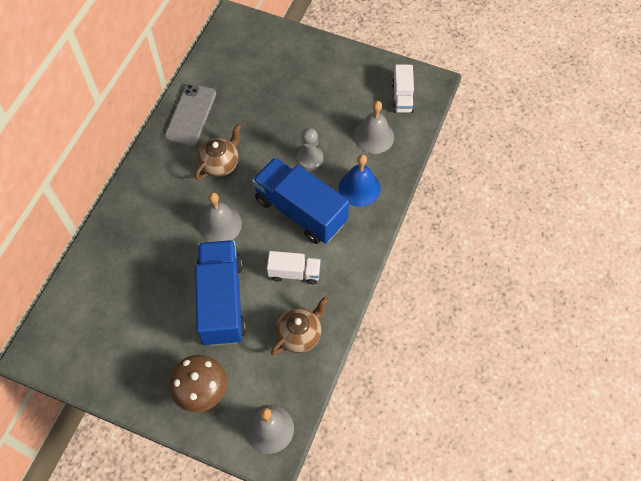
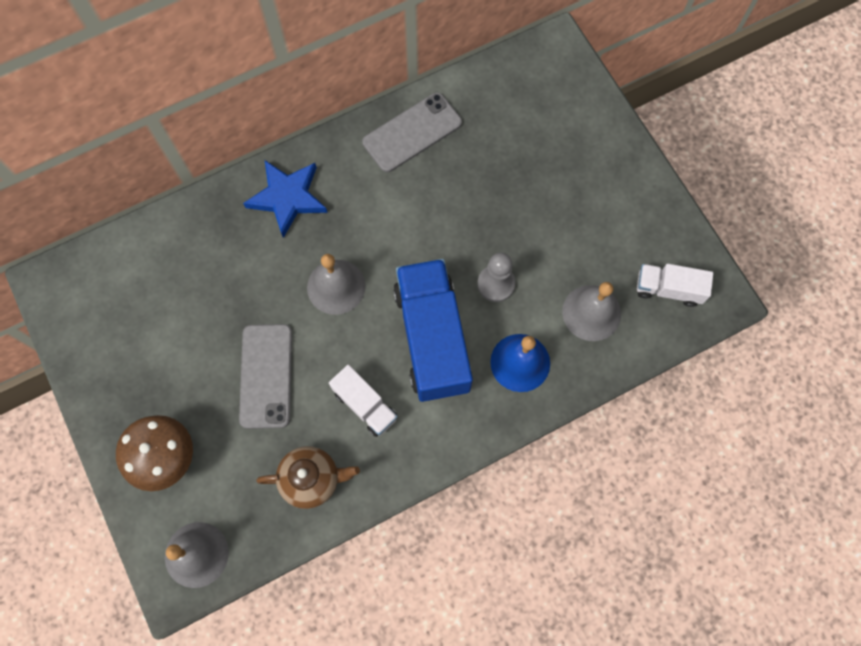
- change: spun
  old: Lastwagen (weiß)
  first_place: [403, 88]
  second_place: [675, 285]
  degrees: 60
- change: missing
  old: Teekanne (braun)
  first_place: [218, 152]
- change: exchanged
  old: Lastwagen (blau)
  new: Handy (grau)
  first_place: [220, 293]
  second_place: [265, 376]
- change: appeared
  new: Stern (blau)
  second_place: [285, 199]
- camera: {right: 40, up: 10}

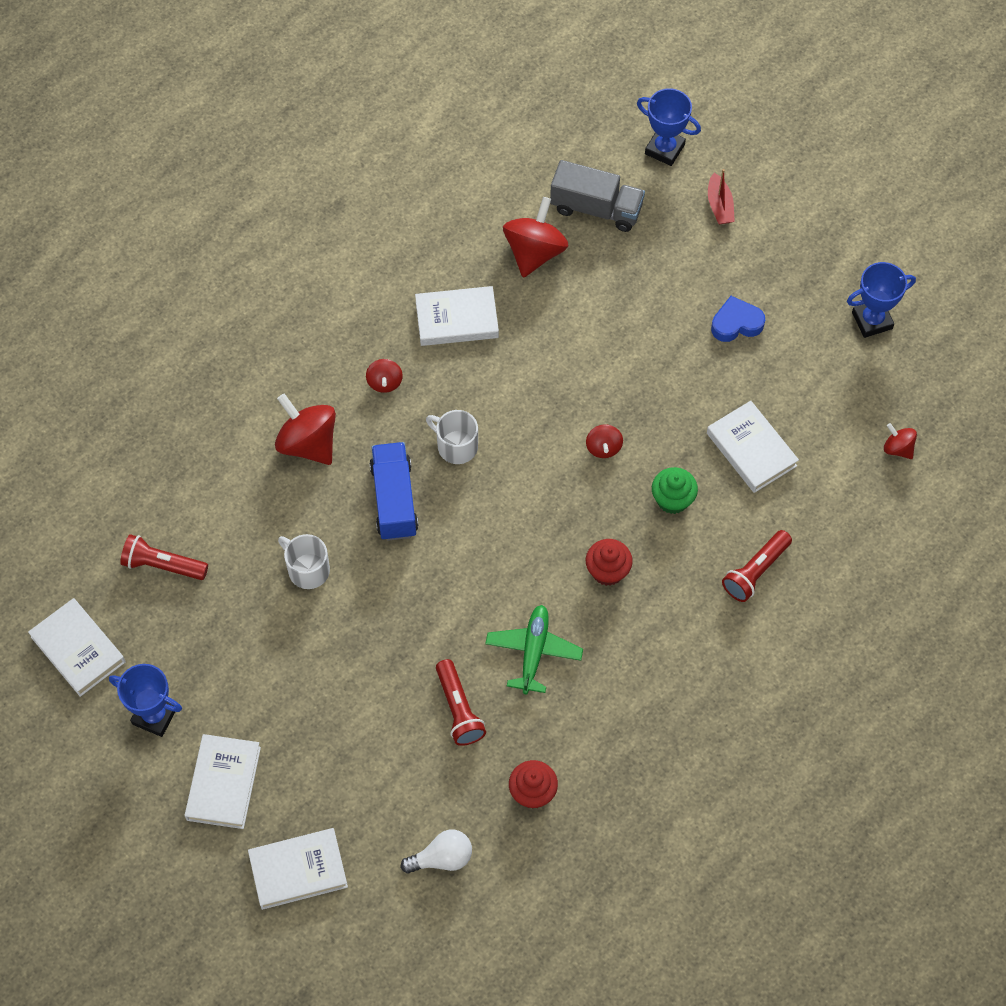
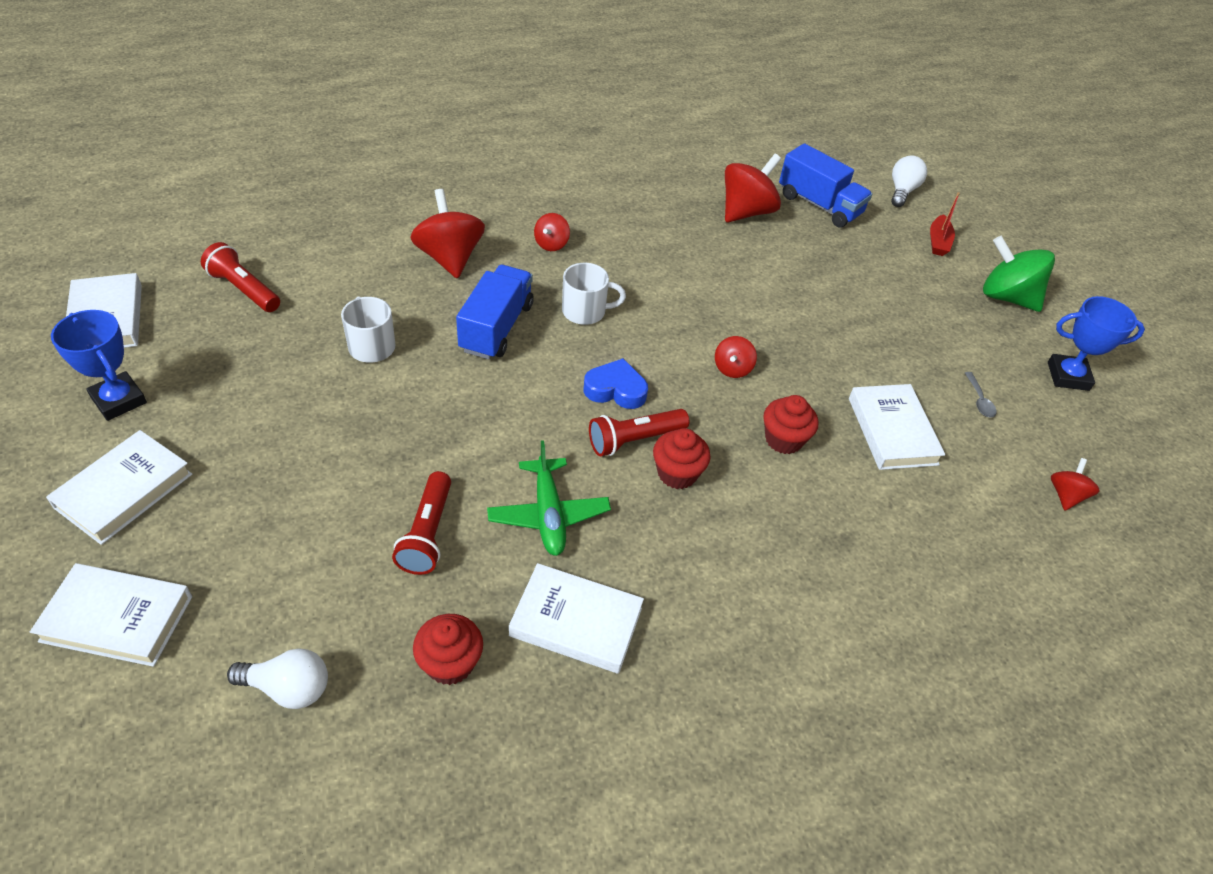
- change: exchanged
  old: Pokal (blau)
  new: Glühbirne (weiß)
  first_place: [669, 127]
  second_place: [909, 181]
- change: colour
  old: Lastwagen (grau)
  new: Lastwagen (blau)
  first_place: [597, 196]
  second_place: [825, 185]
- change: relocated
  old: Buch (weiß)
  first_place: [457, 316]
  second_place: [576, 618]
- change: relocated
  old: Herz (blau)
  first_place: [738, 319]
  second_place: [615, 383]
- change: spun
  old: Tasse (weiß)
  first_place: [452, 437]
  second_place: [594, 294]
  degrees: 120
- change: spun
  old: Kreisel (rot)
  first_place: [900, 441]
  second_place: [1075, 484]
  degrees: 45
- change: colour
  old: Muffin (grün)
  new: Muffin (rot)
  first_place: [675, 490]
  second_place: [790, 424]
- change: relocated
  old: Taschenlampe (rot)
  first_place: [757, 566]
  second_place: [639, 432]
- change: spun
  old: Flugzeug (grün)
  first_place: [534, 649]
  second_place: [549, 498]
  degrees: 135
- change: appeared
  new: Kreisel (grün)
  second_place: [1019, 274]
- change: appeared
  new: Löffel (grau)
  second_place: [980, 395]
- camera: {right: 20, up: -15}

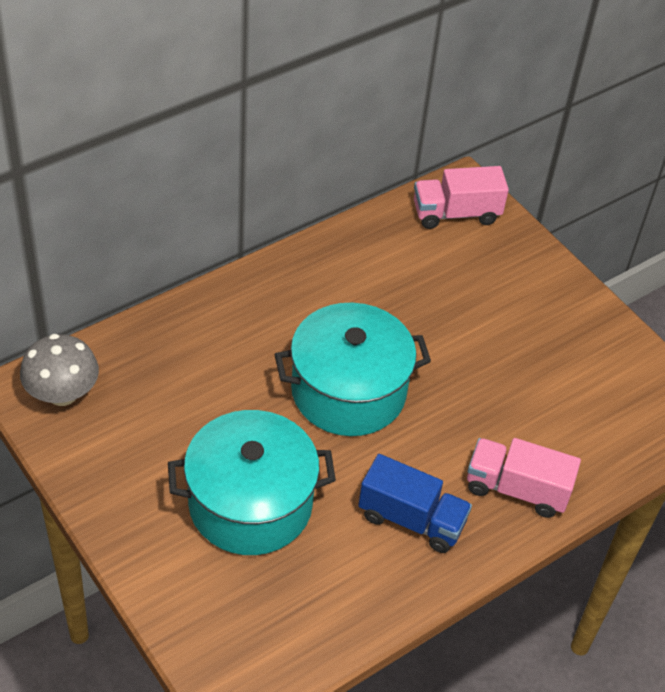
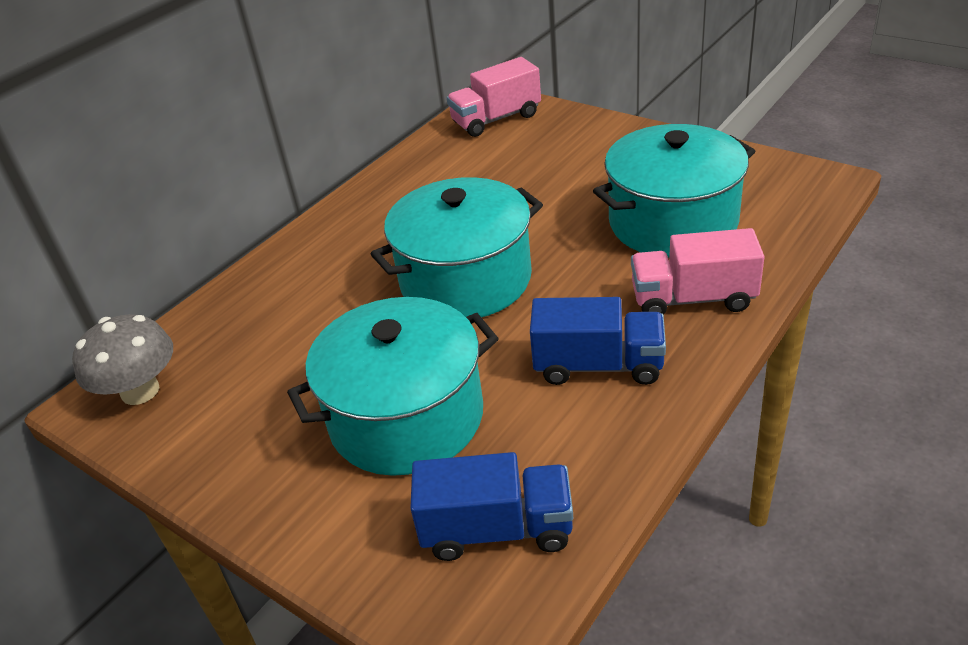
- change: appeared
  new: Kochtopf (türkis)
  second_place: [674, 191]
- change: appeared
  new: Lastwagen (blau)
  second_place: [491, 506]
- camera: {right: -10, up: -10}

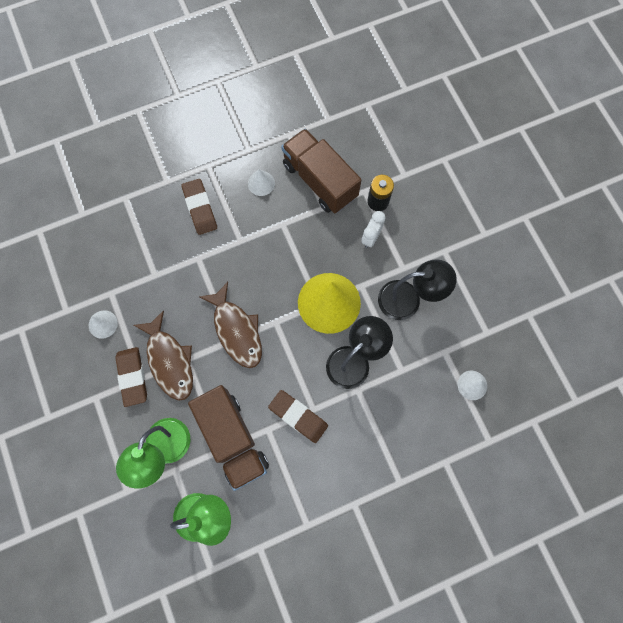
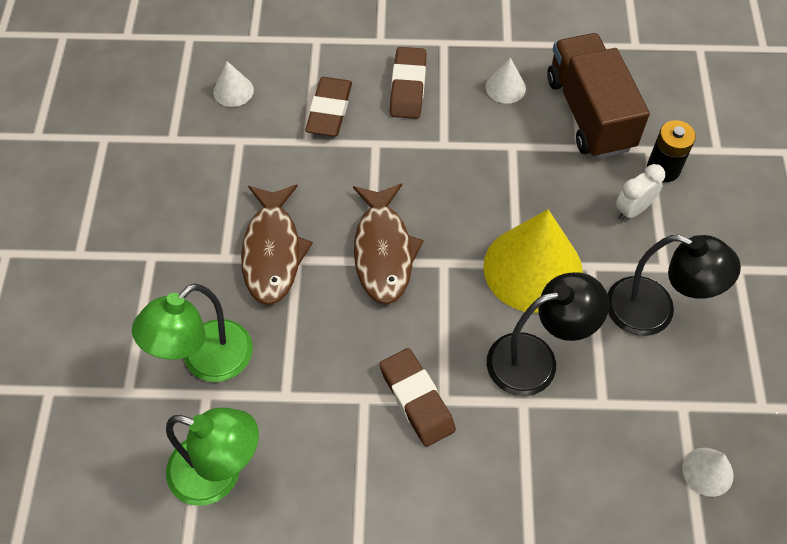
- change: relocated
  old: Kegel (weiß)
  first_place: [103, 324]
  second_place: [233, 84]
- change: relocated
  old: Radiergummi (braun)
  first_place: [131, 377]
  second_place: [328, 106]
- change: missing
  old: Lastwagen (braun)
  first_place: [228, 438]
- camera: {right: 25, up: -15}

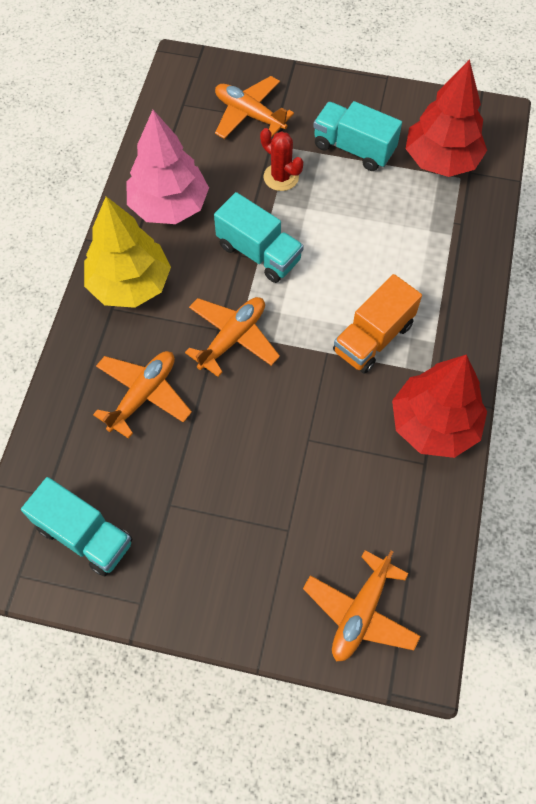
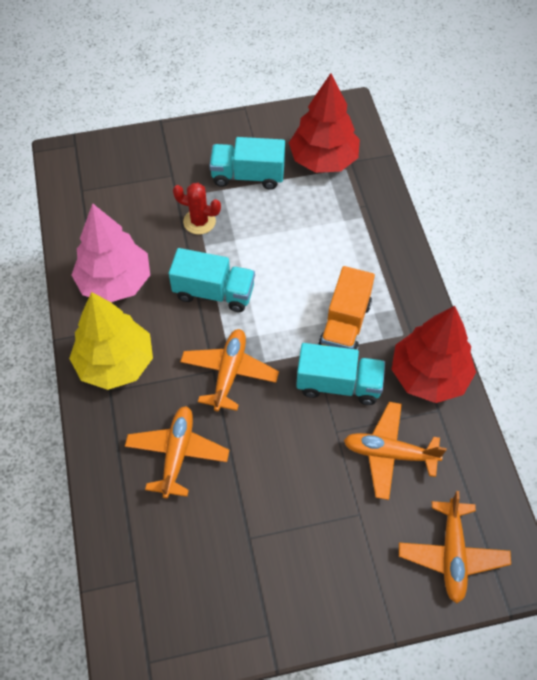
- change: relocated
  old: Flugzeug (orange)
  first_place: [254, 107]
  second_place: [395, 451]
- change: relocated
  old: Lastwagen (türkis)
  first_place: [76, 526]
  second_place: [340, 374]
- camera: {right: -25, up: -5}

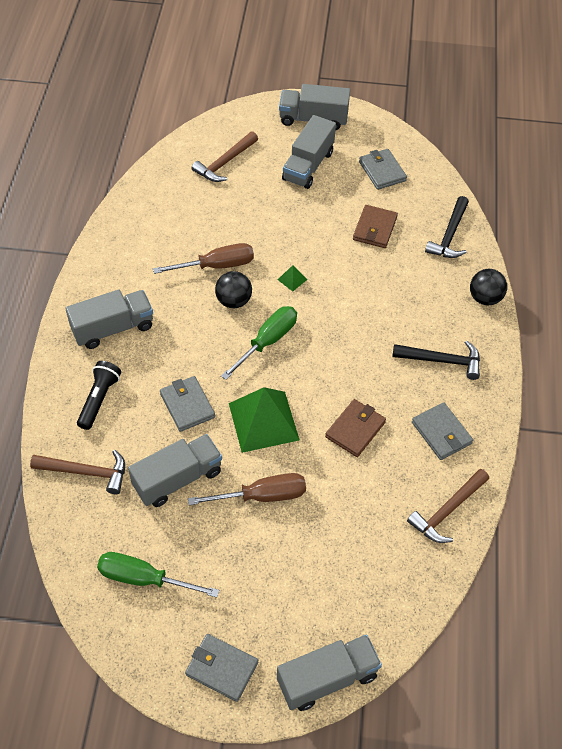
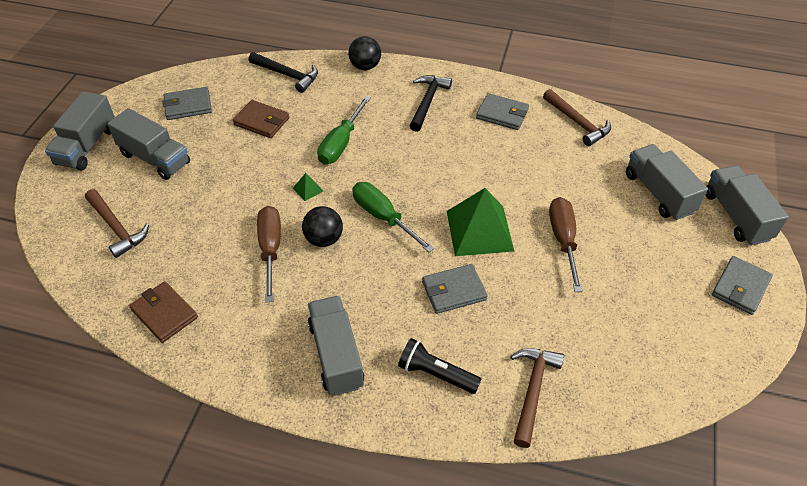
- change: relocated
  old: Geldbörse (braun)
  first_place: [355, 428]
  second_place: [163, 312]
- change: spun
  old: Geldbörse (grau)
  first_place: [442, 431]
  second_place: [502, 111]
  degrees: 45
- change: relocated
  old: Lastwagen (grau)
  first_place: [175, 470]
  second_place: [667, 182]
- change: relocated
  old: Schraubenzieher (grün)
  first_place: [158, 575]
  second_place: [344, 130]
- camera: {right: -80, up: -5}

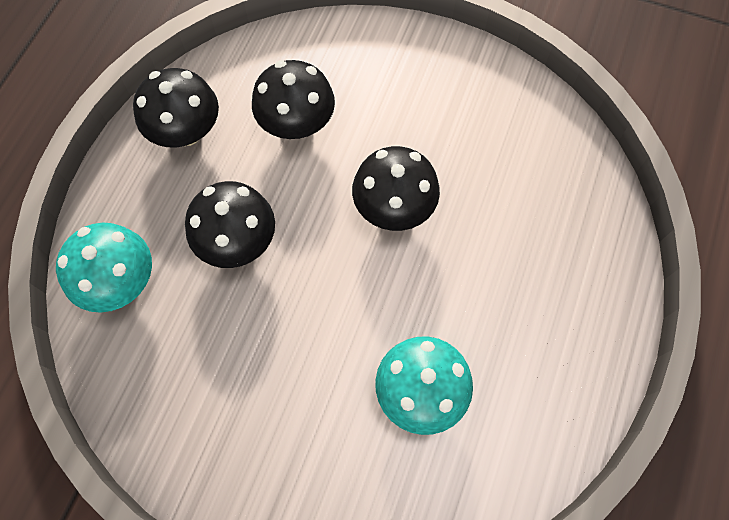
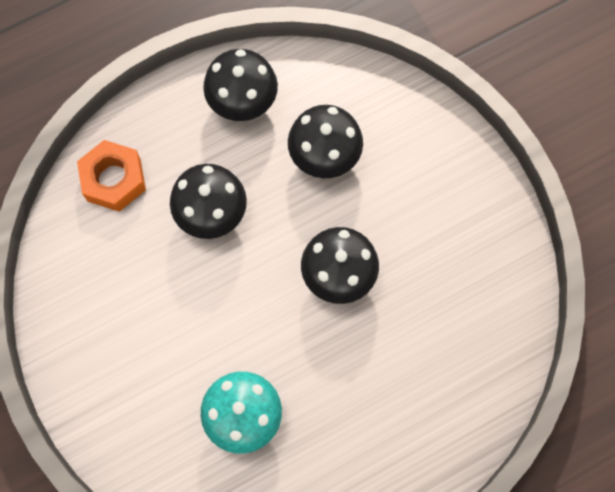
- change: exchanged
  old: Pilz (türkis)
  new: Sechskantmutter (orange)
  first_place: [104, 268]
  second_place: [111, 176]
- camera: {right: 40, up: 5}

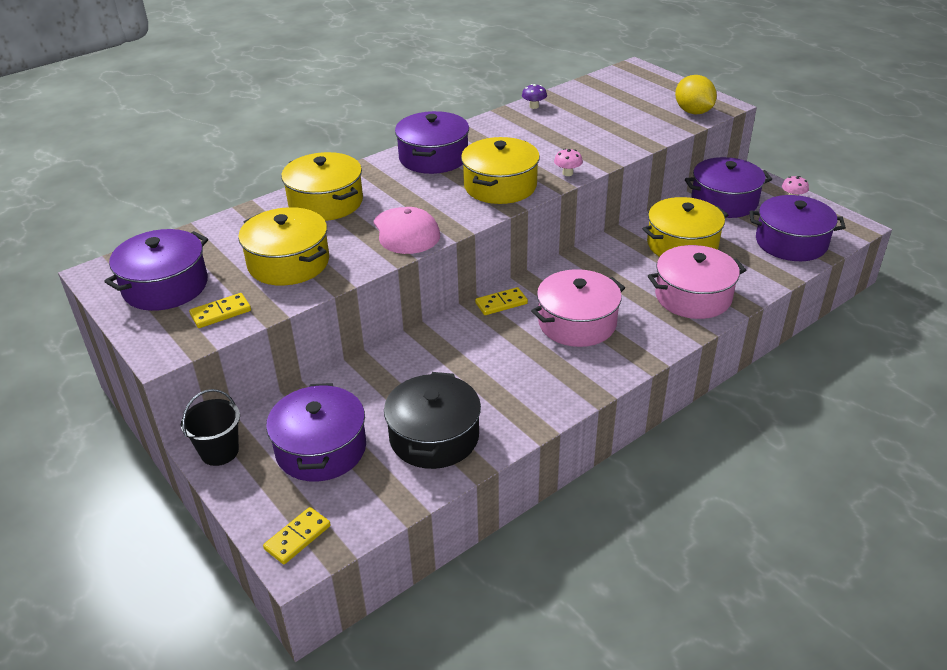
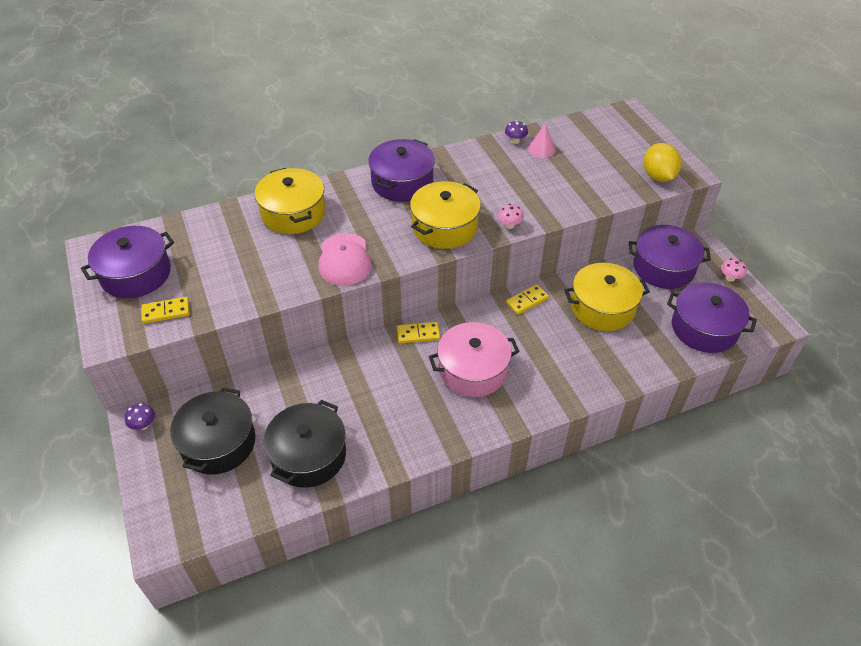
- change: missing
  old: Kochtopf (gelb)
  first_place: [283, 246]
- change: missing
  old: Kochtopf (rosa)
  first_place: [697, 282]
- change: colour
  old: Kochtopf (lila)
  new: Kochtopf (schwarz)
  first_place: [316, 432]
  second_place: [213, 431]
- change: exchanged
  old: Eimer (schwarz)
  new: Pilz (lila)
  first_place: [210, 427]
  second_place: [140, 416]
- change: relocated
  old: Dominostein (gelb)
  first_place: [297, 535]
  second_place: [527, 299]
- change: appeared
  new: Kegel (rosa)
  second_place: [541, 140]
- camera: {right: 15, up: 10}

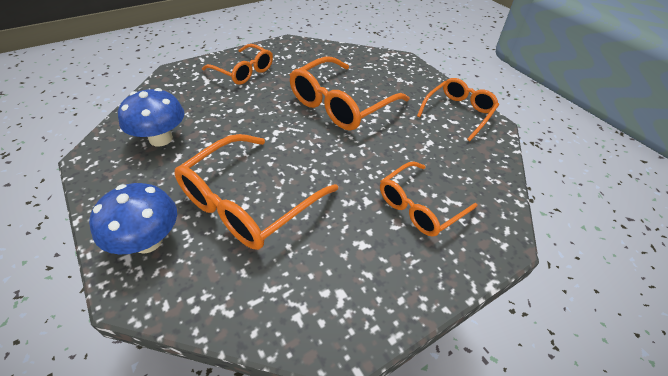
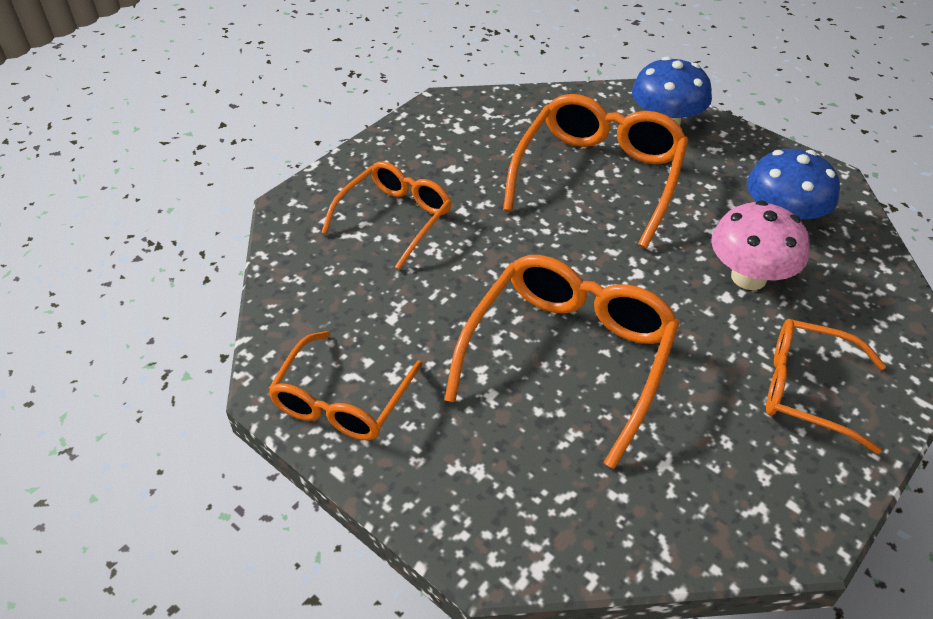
- change: appeared
  new: Pilz (rosa)
  second_place: [760, 245]
- camera: {right: 165, up: 0}

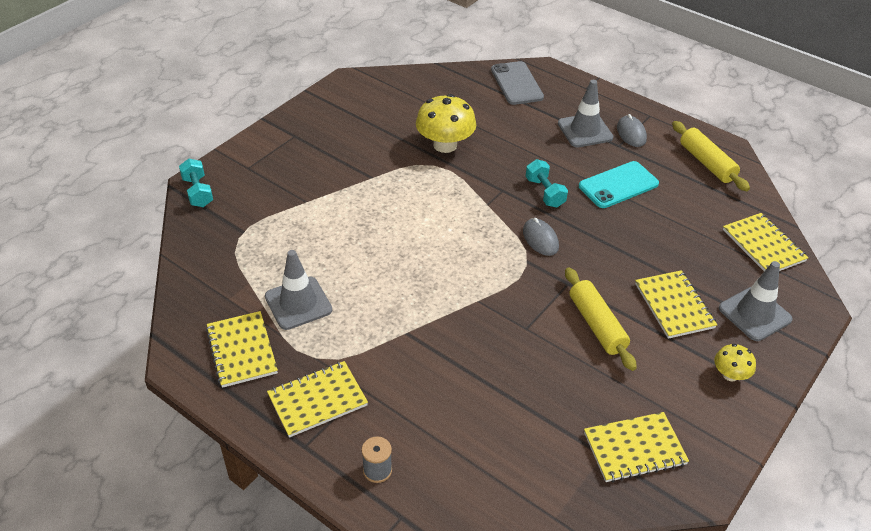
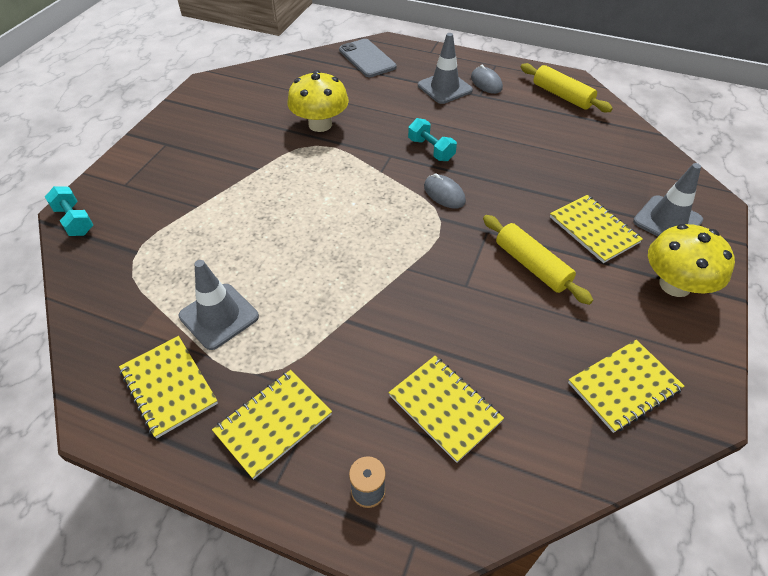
- change: missing
  old: Handy (türkis)
  first_place: [619, 184]
- change: relocated
  old: Notizbuch (gelb)
  first_place: [766, 242]
  second_place: [446, 409]
- change: size
  old: Pilz (gelb)
  first_place: [735, 362]
  second_place: [691, 260]
  factor: 1.89
- camera: {right: -15, up: 5}

